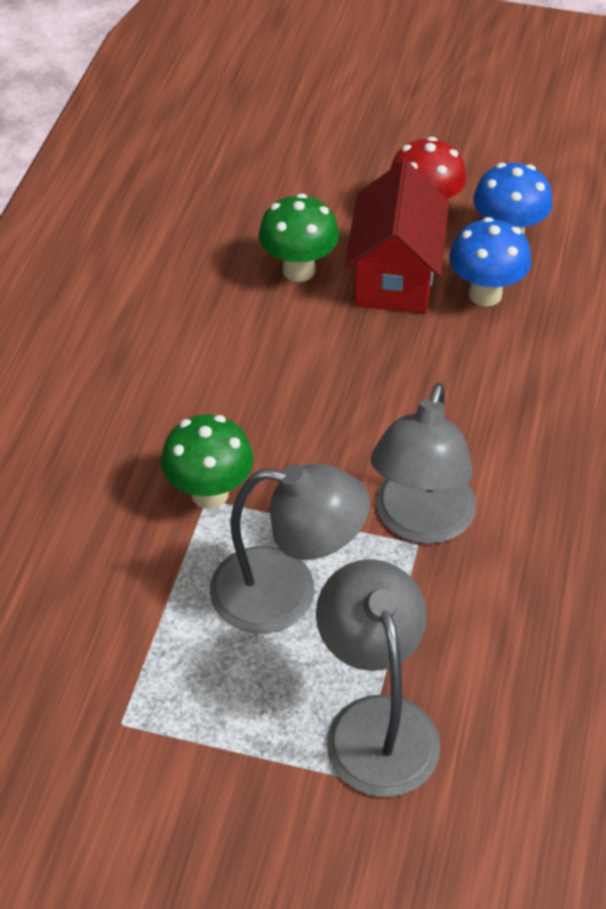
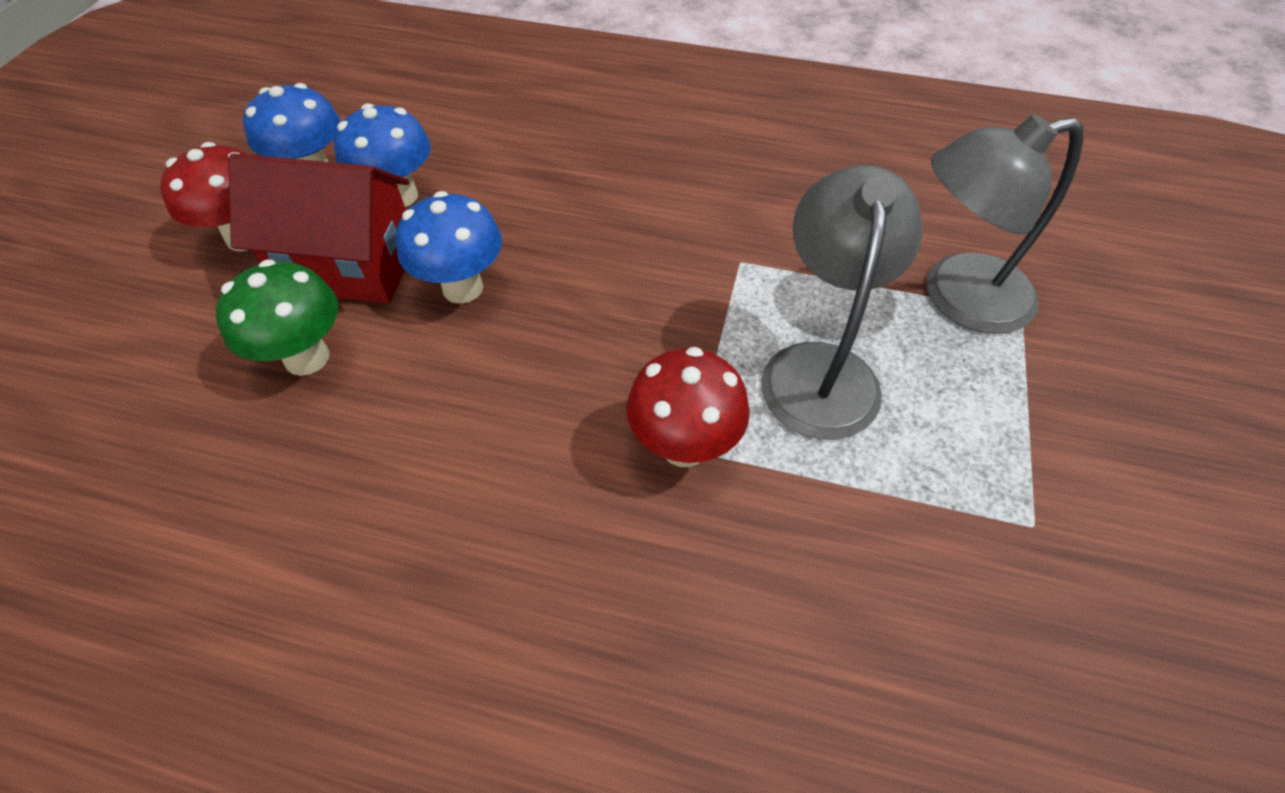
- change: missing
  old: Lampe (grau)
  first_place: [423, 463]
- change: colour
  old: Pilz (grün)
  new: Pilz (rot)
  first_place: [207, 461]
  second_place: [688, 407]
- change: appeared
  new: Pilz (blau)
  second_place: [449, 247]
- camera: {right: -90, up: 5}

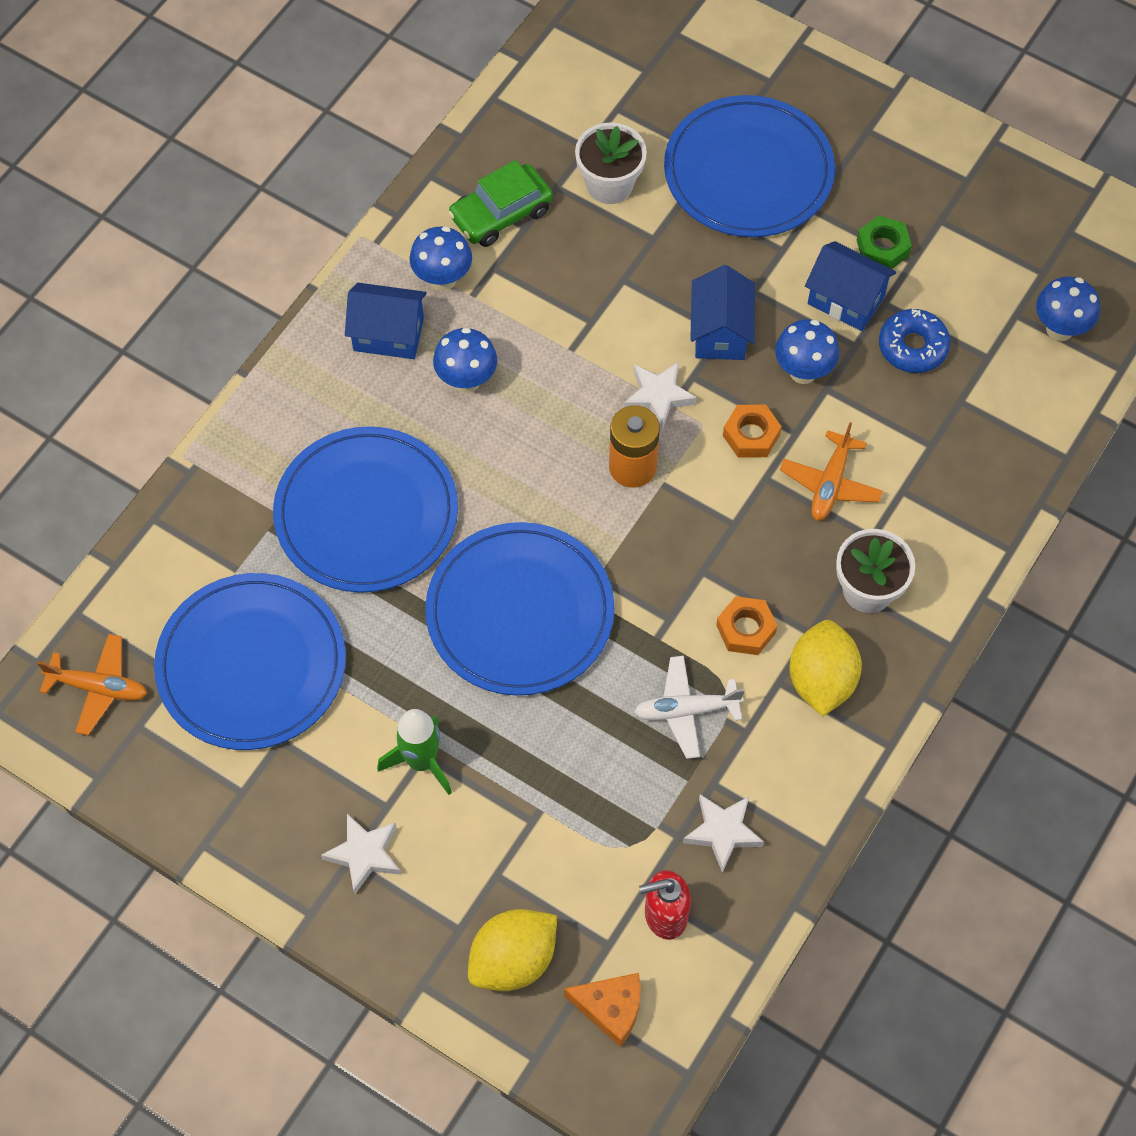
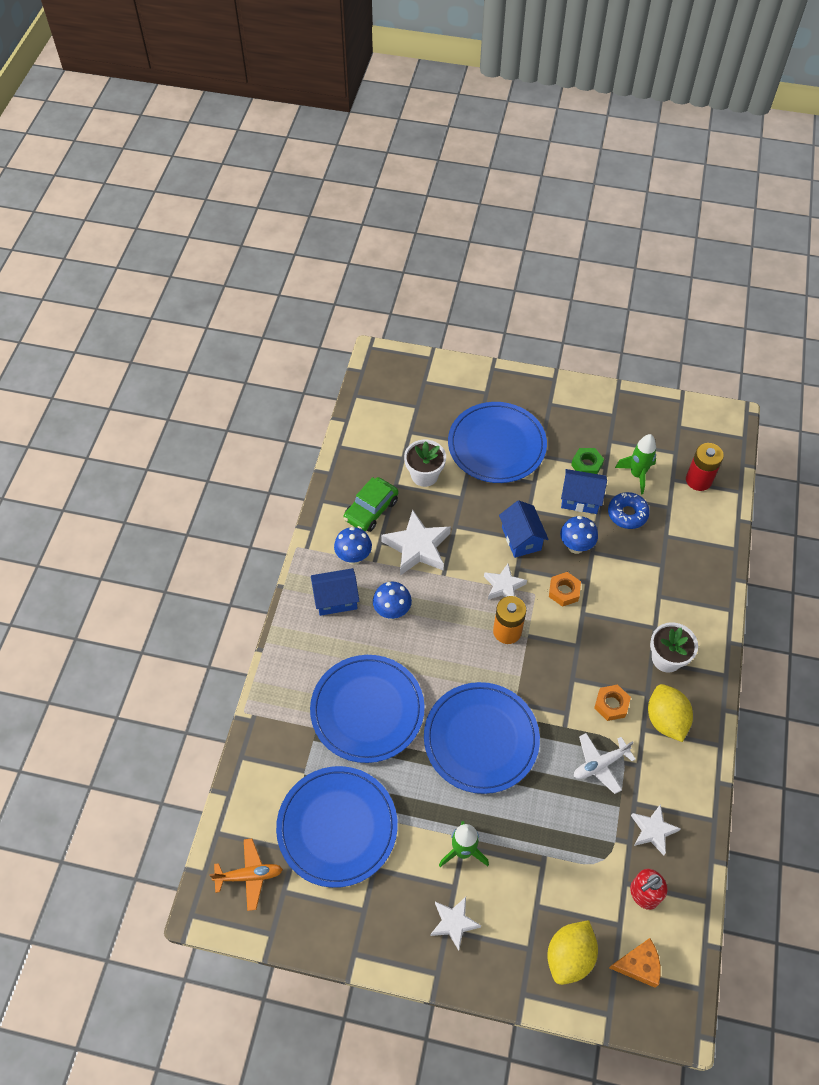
- change: exchanged
  old: Pilz (blau)
  new: Batterie (rot)
  first_place: [1068, 309]
  second_place: [705, 467]
- change: missing
  old: Flugzeug (orange)
  first_place: [831, 471]
- change: appeared
  new: Rakete (grün)
  second_place: [635, 464]
- change: appeared
  new: Stern (weiß)
  second_place: [416, 542]
- camera: {right: -20, up: -5}

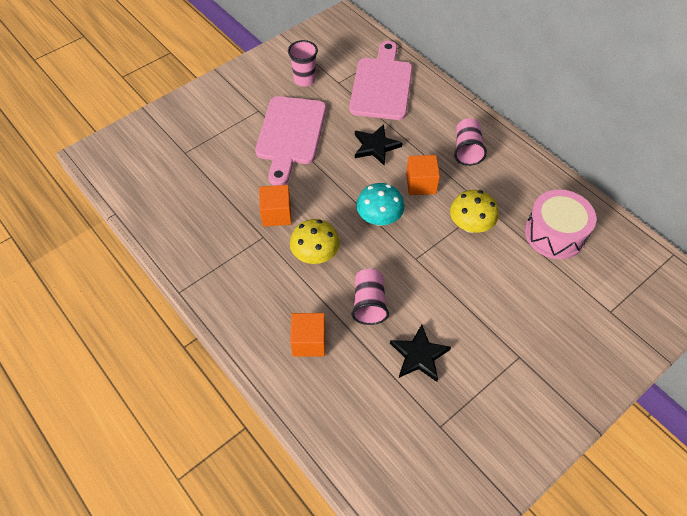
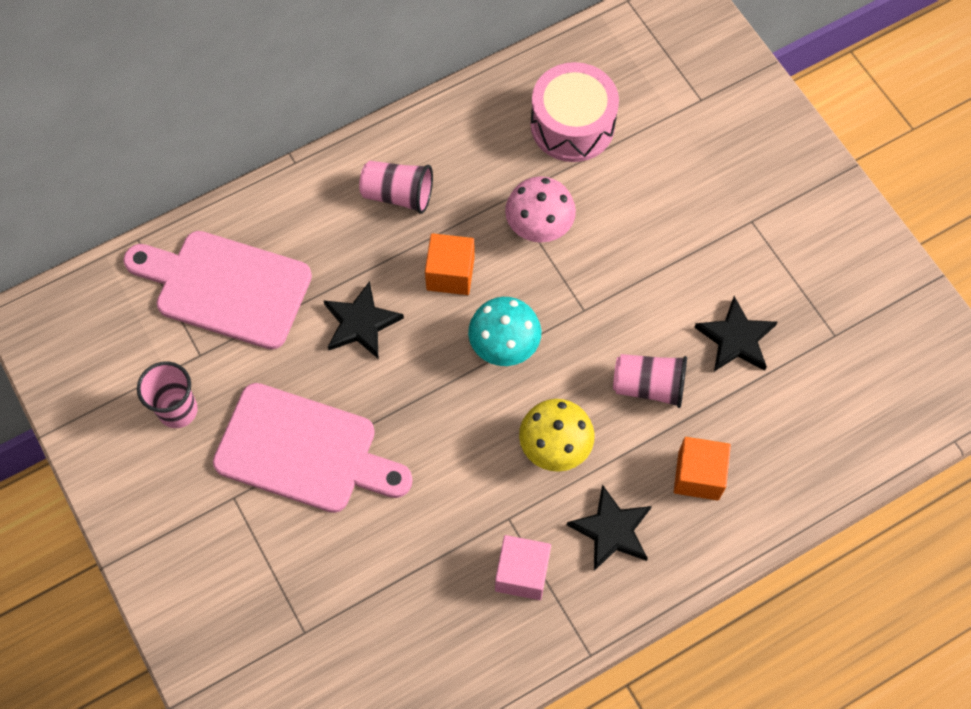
- change: missing
  old: Kubus (orange)
  first_place: [275, 206]
- change: colour
  old: Pilz (gelb)
  new: Pilz (rosa)
  first_place: [474, 211]
  second_place: [540, 209]
- change: appeared
  new: Stern (schwarz)
  second_place: [609, 527]
- change: appeared
  new: Kubus (rosa)
  second_place: [523, 567]
- camera: {right: -80, up: 10}

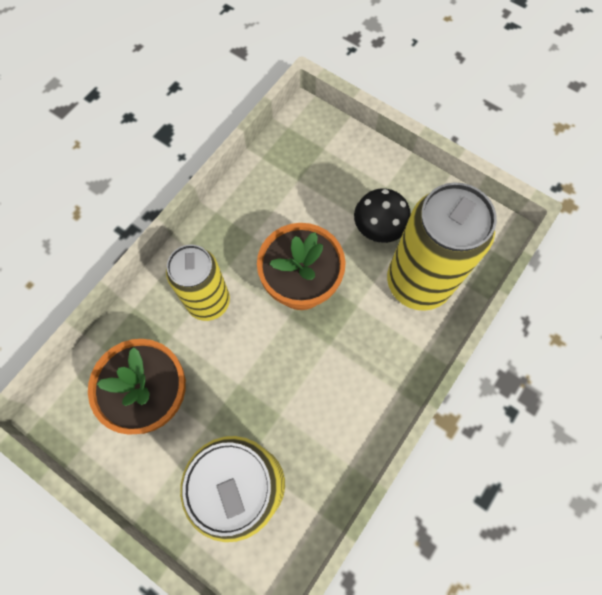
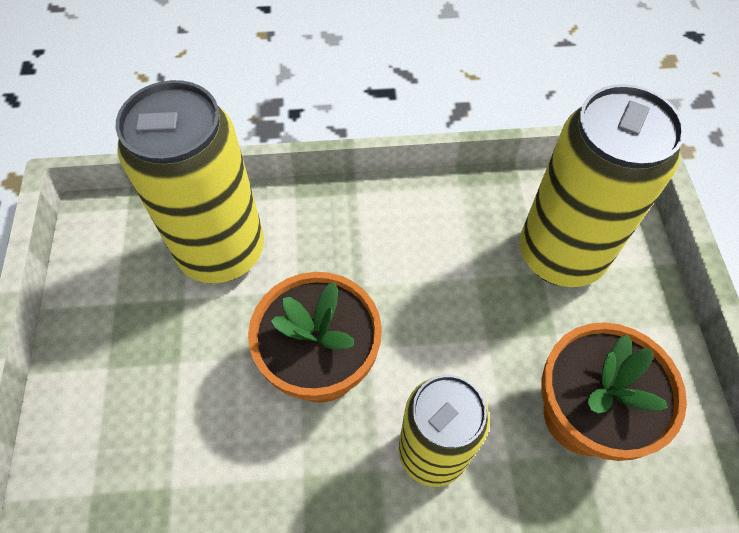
- change: missing
  old: Pilz (schwarz)
  first_place: [382, 216]
- camera: {right: -130, up: -10}

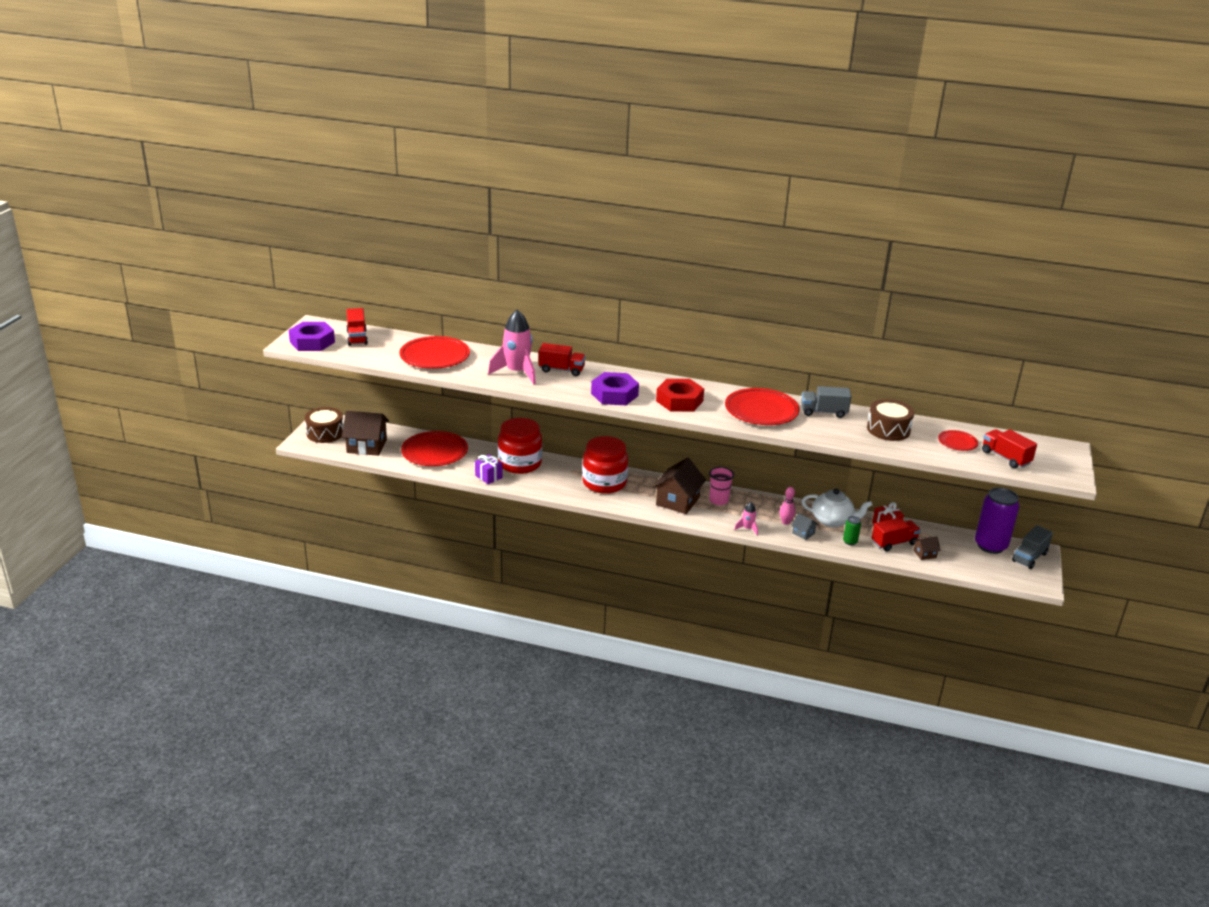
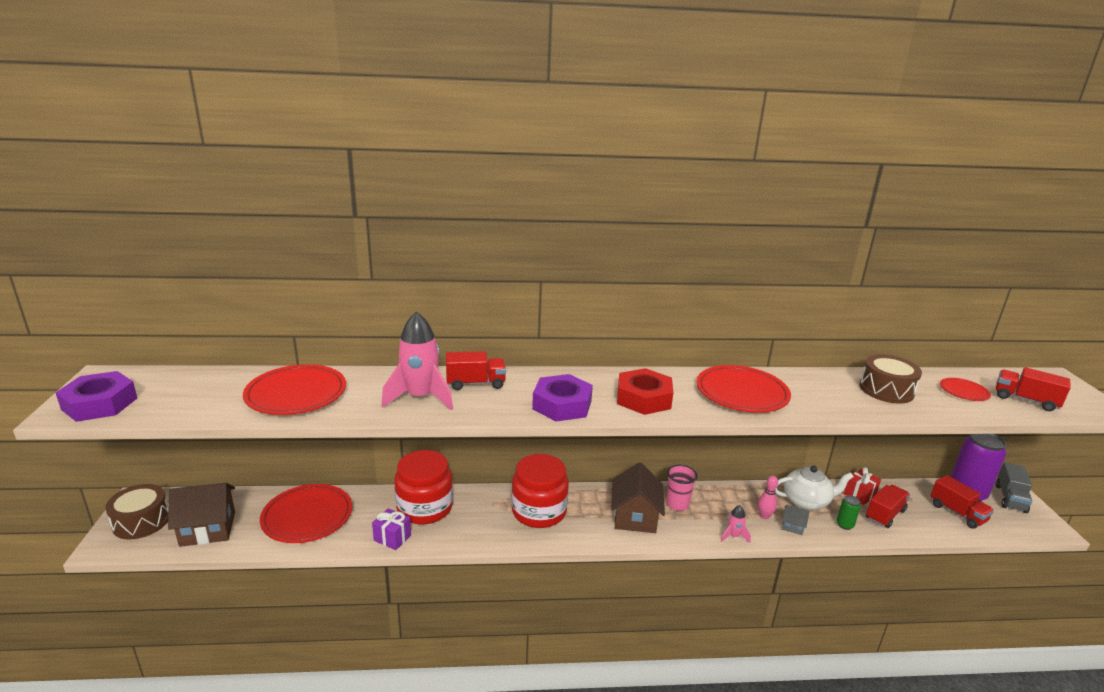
- change: relocated
  old: Lastwagen (rot)
  first_place: [357, 327]
  second_place: [962, 502]
- change: missing
  old: Lastwagen (grau)
  first_place: [826, 402]
- change: missing
  old: Haus (braun)
  first_place: [927, 548]
- camera: {right: -20, up: -5}

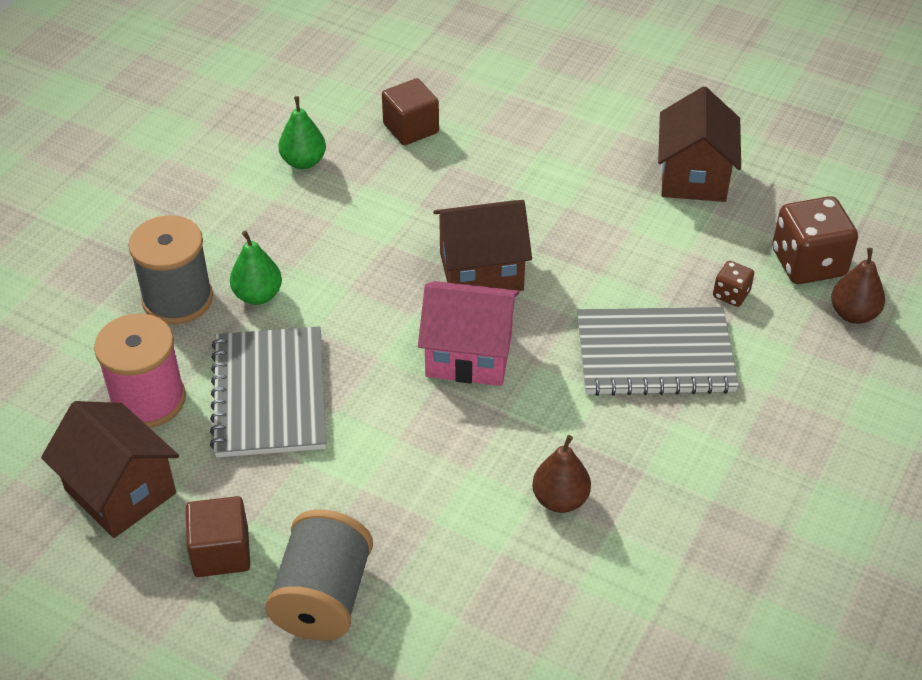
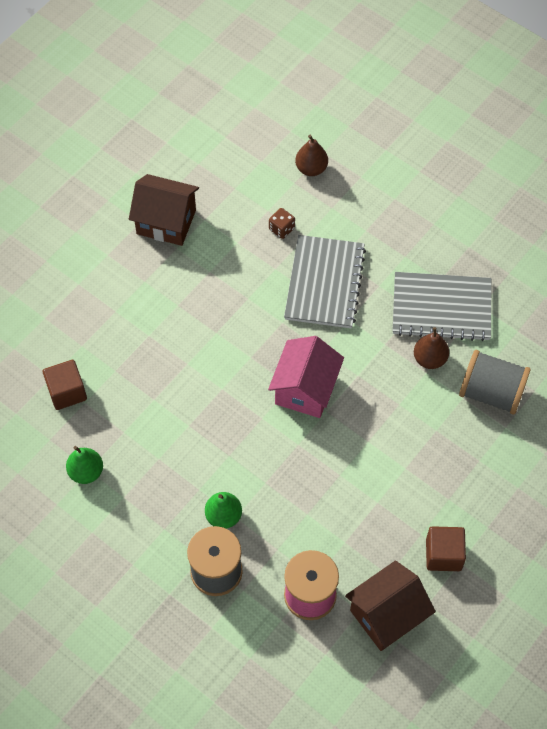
- change: missing
  old: Spielwürfel (braun)
  first_place: [815, 240]
- change: missing
  old: Haus (braun)
  first_place: [482, 245]
- change: relocated
  old: Notizbuch (grau)
  first_place: [268, 391]
  second_place: [442, 306]
- change: relocated
  old: Garnrolle (grau)
  first_place: [319, 575]
  second_place: [495, 382]
- camera: {right: -80, up: 15}

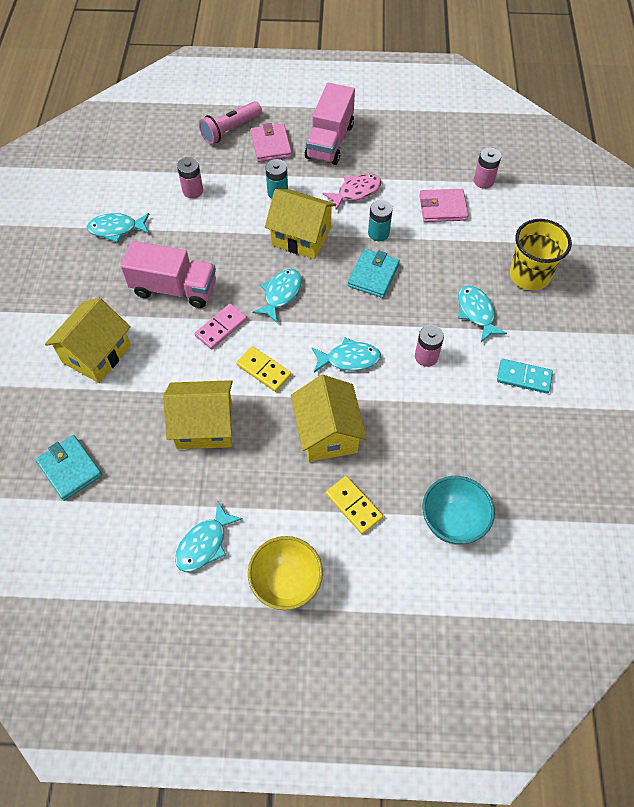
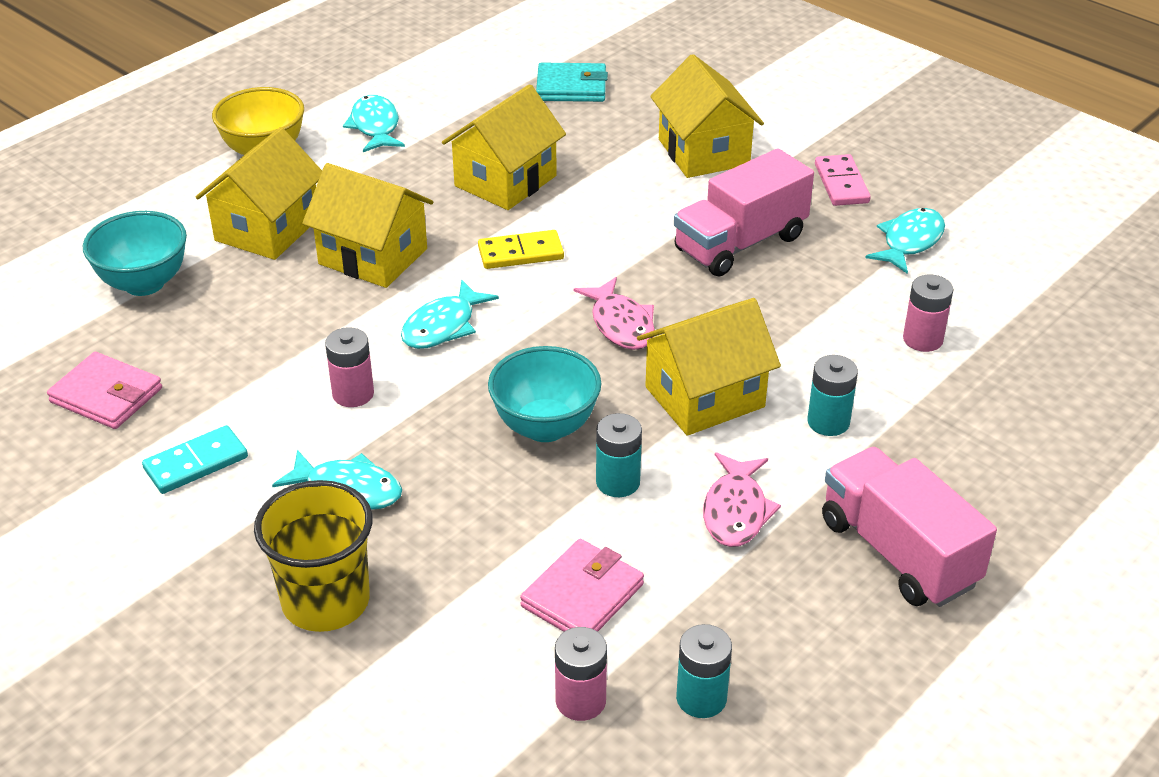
- change: missing
  old: Taschenlampe (rosa)
  first_place: [230, 122]
- change: relocated
  old: Geldbörse (rosa)
  first_place: [271, 142]
  second_place: [104, 390]
- change: exchanged
  old: Geldbörse (türkis)
  new: Schüssel (türkis)
  first_place: [374, 273]
  second_place: [544, 394]
- change: colour
  old: Fisch (türkis)
  new: Fisch (rosa)
  first_place: [277, 296]
  second_place: [614, 313]
- change: relocated
  old: Dominostein (rosa)
  first_place: [221, 326]
  second_place: [843, 180]
- change: exchanged
  old: Dominostein (gelb)
  new: Haus (gelb)
  first_place: [354, 505]
  second_place: [259, 193]
- change: appeared
  new: Batterie (türkis)
  second_place: [704, 671]
- camera: {right: 130, up: -20}

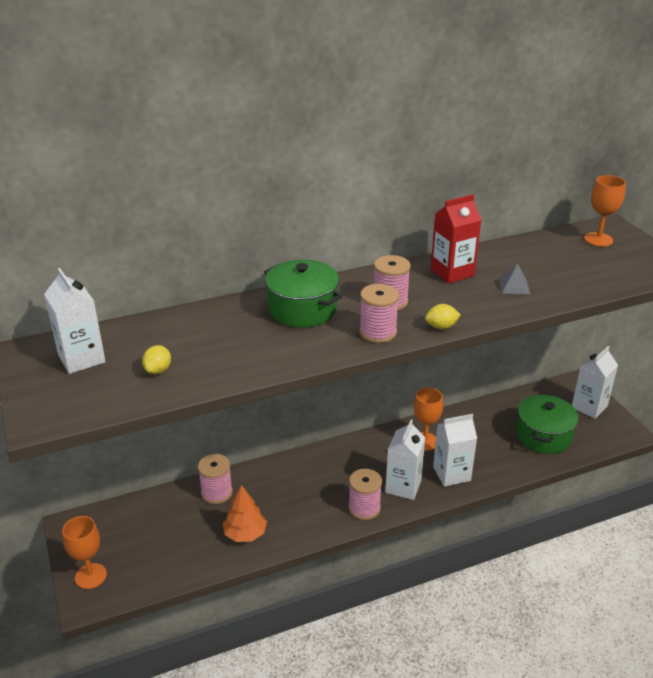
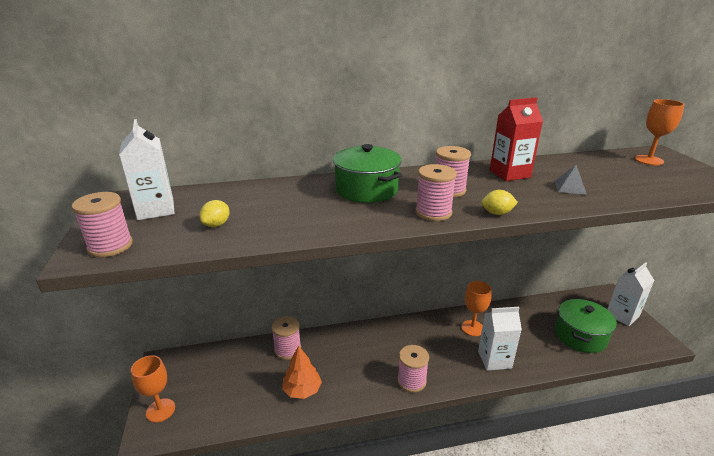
- change: missing
  old: Getränkekarton (weiß)
  first_place: [405, 460]
- change: appeared
  new: Garnrolle (rosa)
  second_place: [102, 224]
- camera: {right: 10, up: -5}

